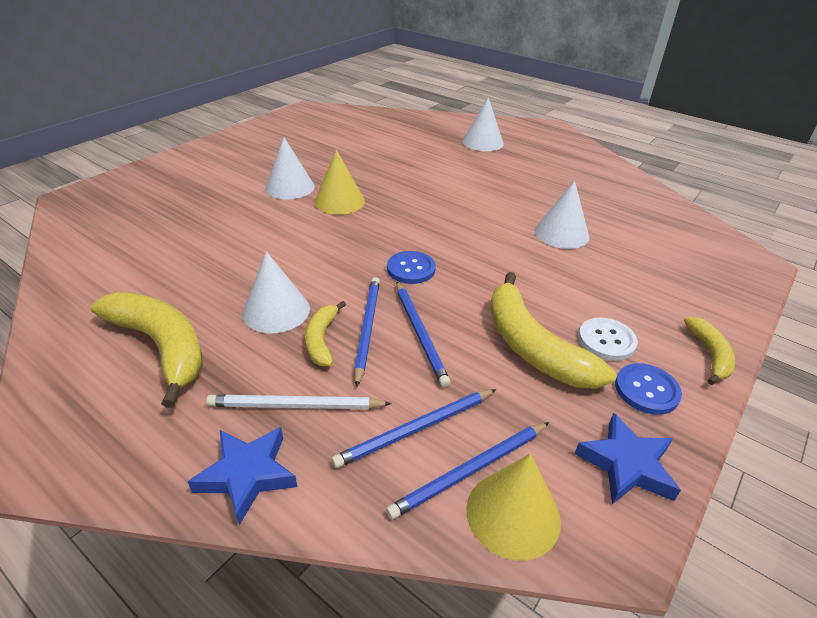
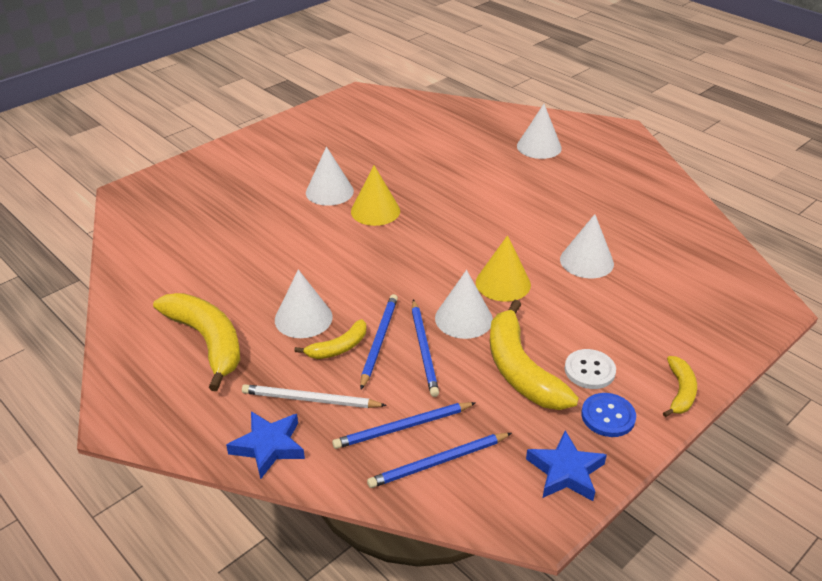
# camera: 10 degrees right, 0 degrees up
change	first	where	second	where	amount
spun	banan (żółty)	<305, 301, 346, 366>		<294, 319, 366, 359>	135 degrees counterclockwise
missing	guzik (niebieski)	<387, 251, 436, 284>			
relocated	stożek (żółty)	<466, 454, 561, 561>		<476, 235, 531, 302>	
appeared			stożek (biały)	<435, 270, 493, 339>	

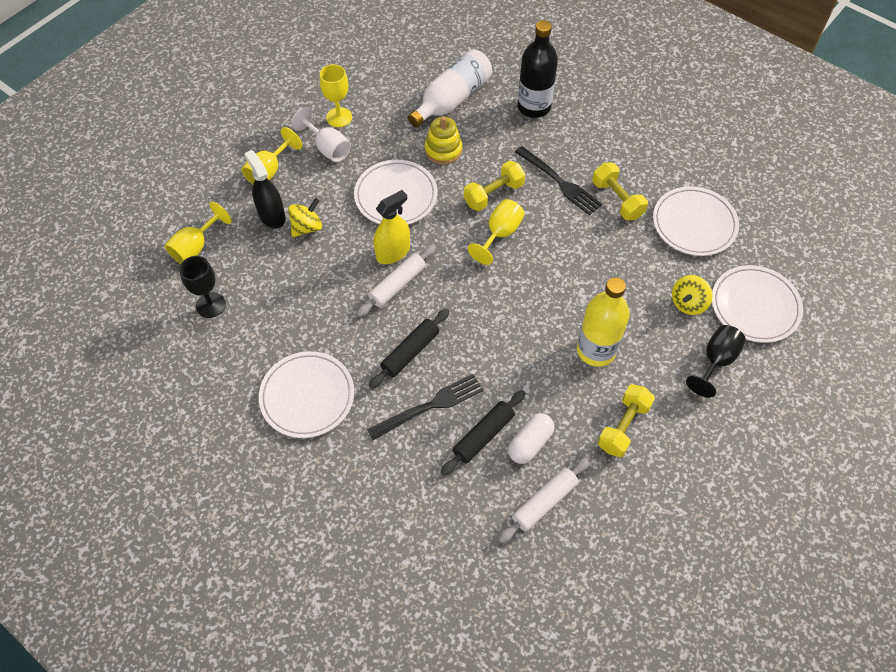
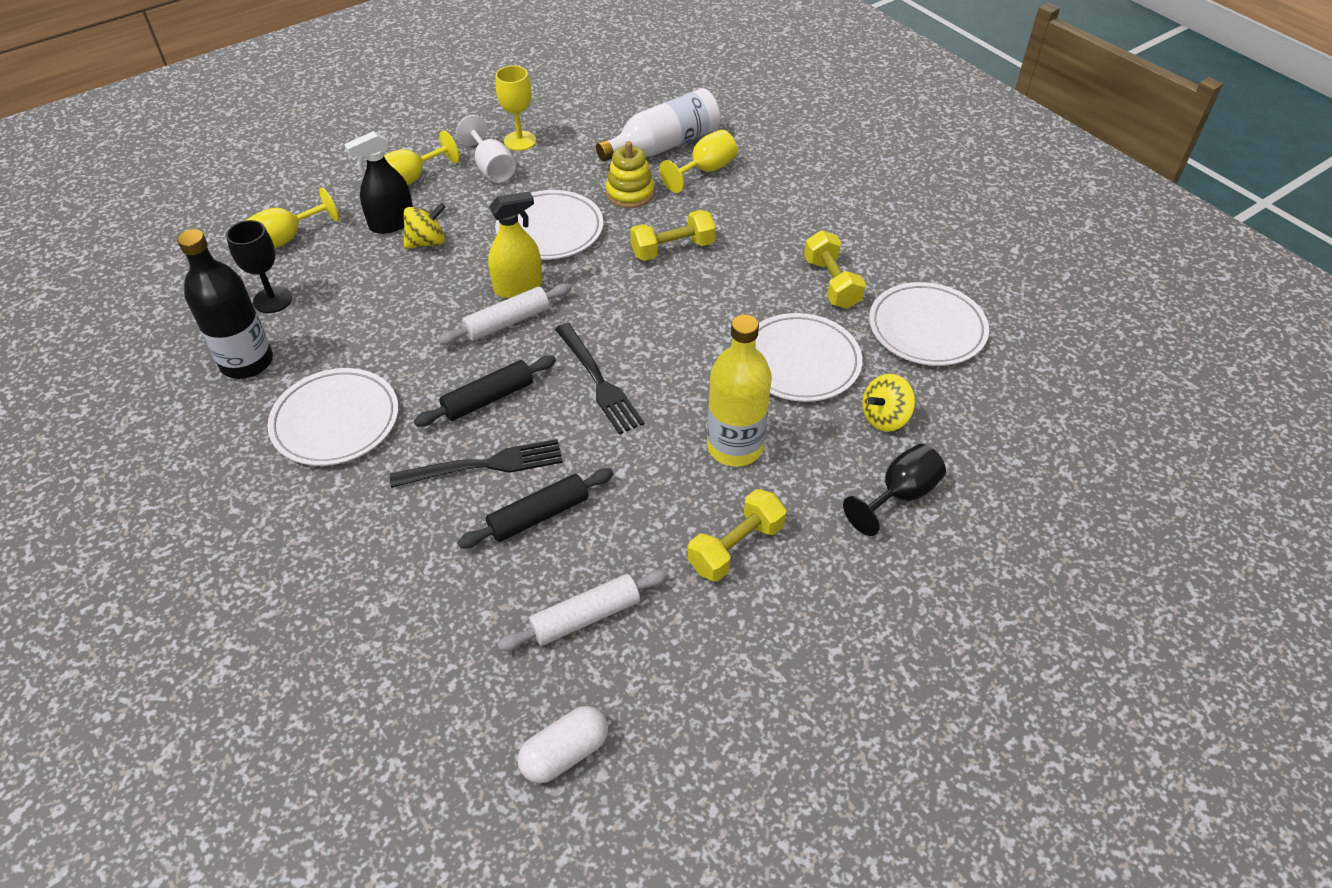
# camera: 15 degrees right, 10 degrees down
change	first	where	second	where	amount
spun	spryskiwacz (czarny)	<244, 150, 286, 229>		<344, 131, 413, 234>	105 degrees counterclockwise
relocated	kielich (żółty)	<468, 199, 524, 265>		<659, 130, 737, 193>	
relocated	kapsułka (biały)	<508, 413, 554, 464>		<518, 706, 608, 783>	
relocated	widelec (czarny)	<515, 146, 602, 215>		<555, 323, 644, 434>	
relocated	butelka (czarny)	<517, 20, 558, 118>		<177, 229, 273, 379>	
relocated	talerz (biały)	<712, 265, 803, 343>		<755, 313, 862, 402>	

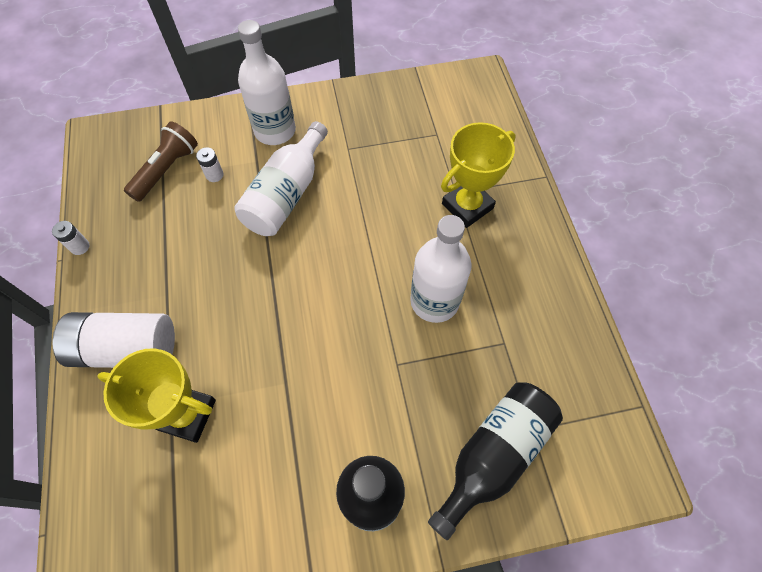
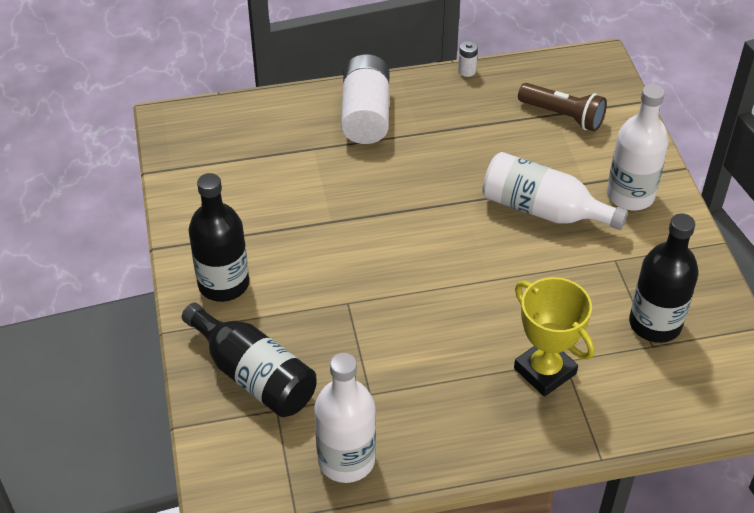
# camera: 90 degrees right, 15 degrees down
change	first	where	second	where	amount
missing	puchar (żółty)	<97, 348, 216, 443>			
missing	bateria (biały)	<196, 147, 224, 182>			
relocated	butelka (biały)	<410, 215, 471, 323>		<314, 353, 376, 483>	
appeared			butelka (czarny)	<629, 213, 699, 343>	

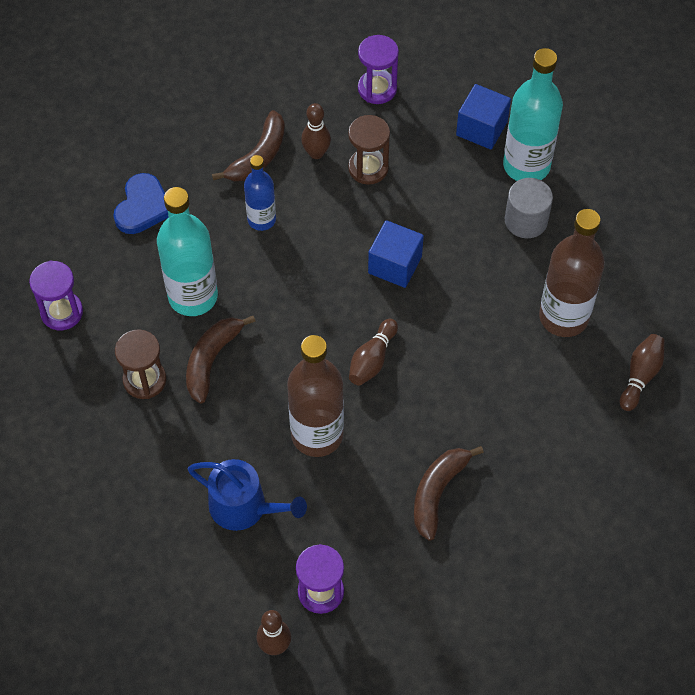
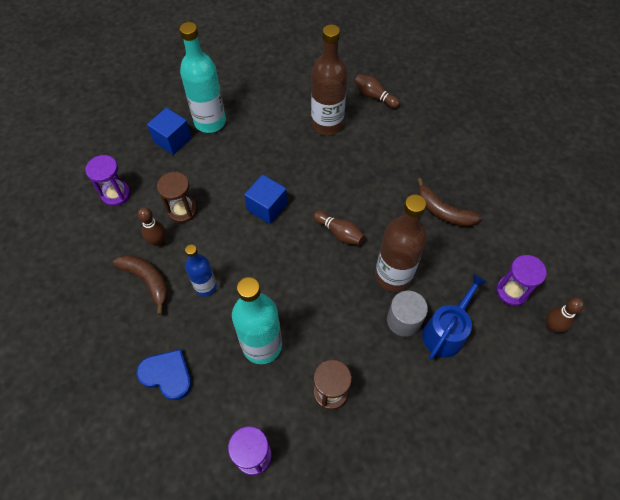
# camera: 80 degrees left, 0 degrees up
change	first	where	second	where	amount
missing	banan (brązowy)	<186, 316, 256, 403>			
relocated	walec (szary)	<505, 178, 553, 238>		<387, 291, 428, 337>	

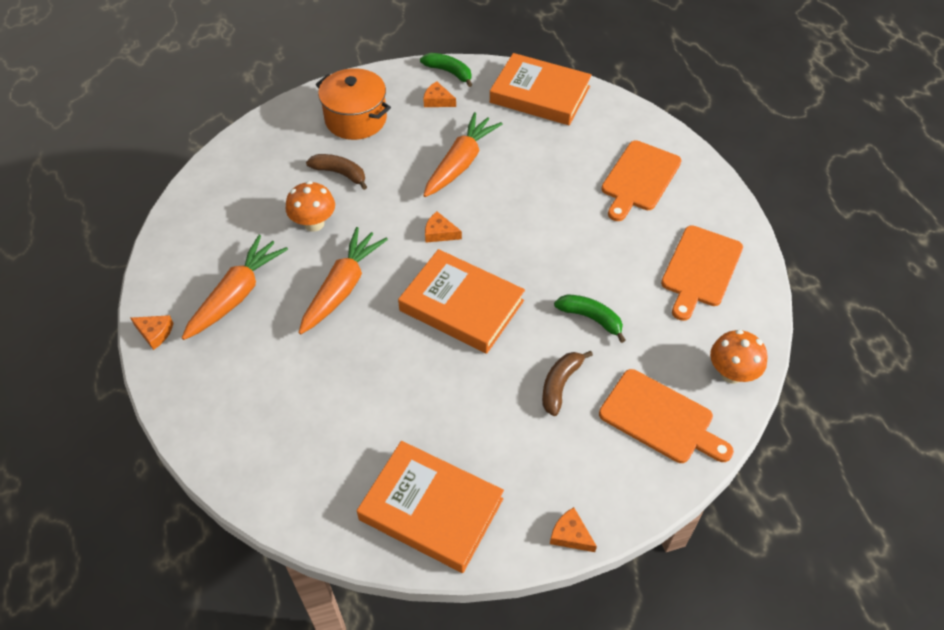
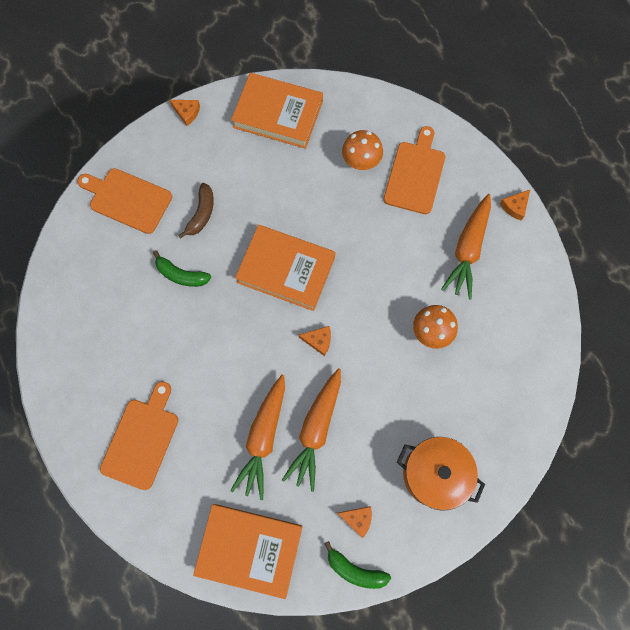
# camera: 170 degrees right, 20 degrees up
change	first	where	second	where	amount
spun	ser (pomarańczowy)	<131, 315, 173, 350>		<500, 190, 530, 220>	60 degrees counterclockwise
relocated	marchewka (pomarańczowy)	<299, 227, 388, 334>		<230, 375, 285, 500>	
missing	banan (brązowy)	<306, 154, 367, 190>			
relocated	deska do krojenia (pomarańczowy)	<661, 225, 743, 321>		<384, 126, 445, 214>	
relocated	grzyb (pomarańczowy)	<710, 330, 768, 383>		<342, 130, 383, 170>	

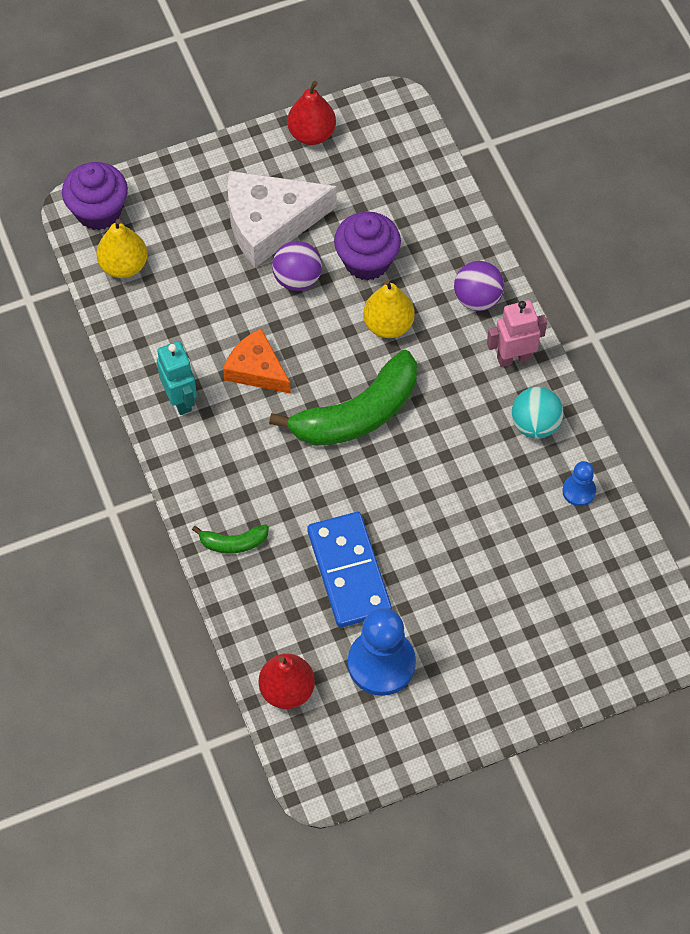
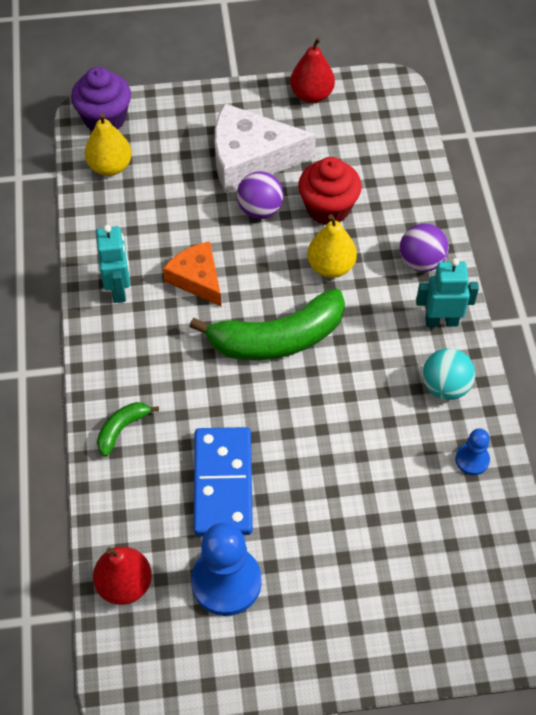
# camera: 15 degrees right, 5 degrees down
change	first	where	second	where	amount
spun	banan (zielony)	<192, 524, 269, 554>		<97, 402, 159, 457>	120 degrees clockwise
colour	muffinka (fioletowy)	<334, 211, 401, 281>	muffinka (czerwony)	<298, 157, 362, 225>	
colour	robot (różowy)	<487, 300, 547, 367>	robot (turkusowy)	<416, 258, 479, 327>	

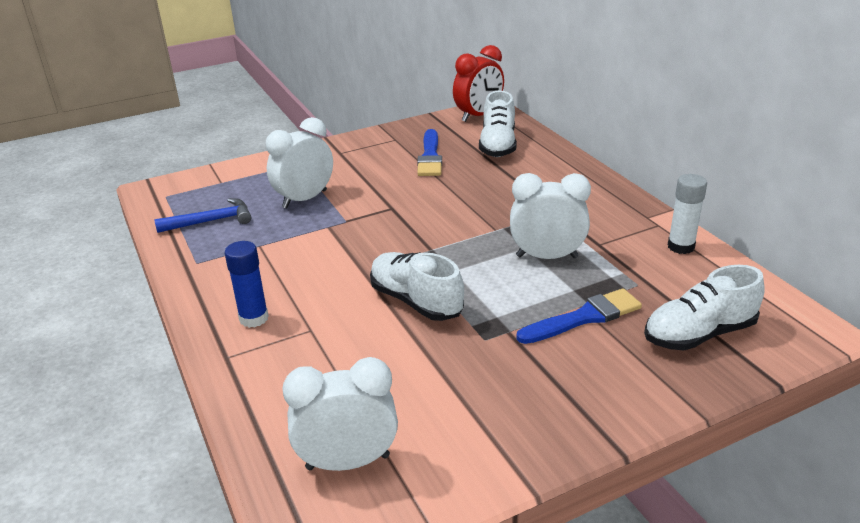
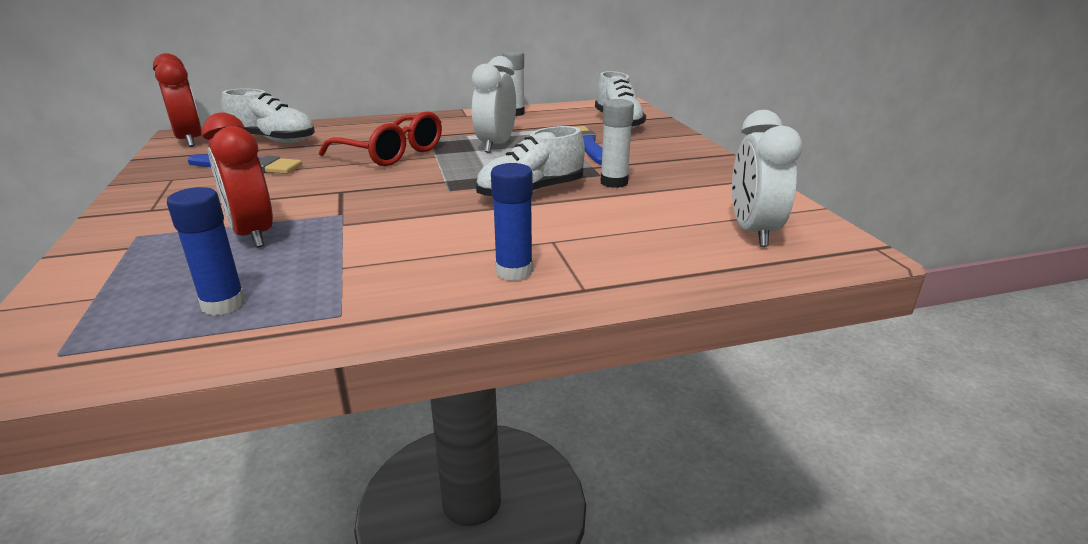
# camera: 80 degrees left, 5 degrees down
change	first	where	second	where	amount
exchanged	młotek (niebieski)	<154, 198, 251, 233>	klej w sztyfcie (niebieski)	<167, 187, 246, 316>	
colour	budzik (biały)	<266, 117, 333, 208>	budzik (czerwony)	<202, 112, 273, 248>	
appeared			okulary (czerwony)	<319, 111, 442, 166>	
appeared			klej w sztyfcie (biały)	<600, 99, 634, 188>	

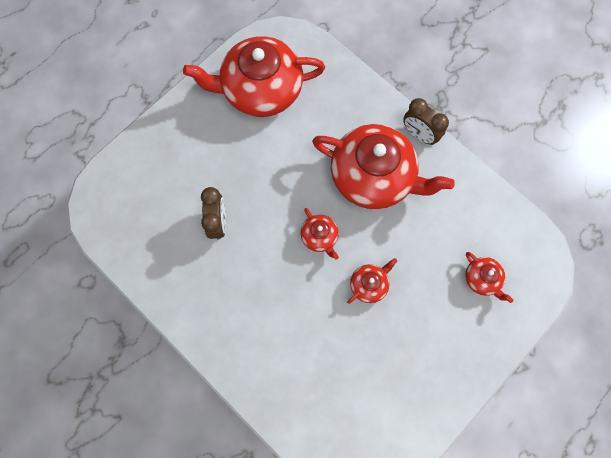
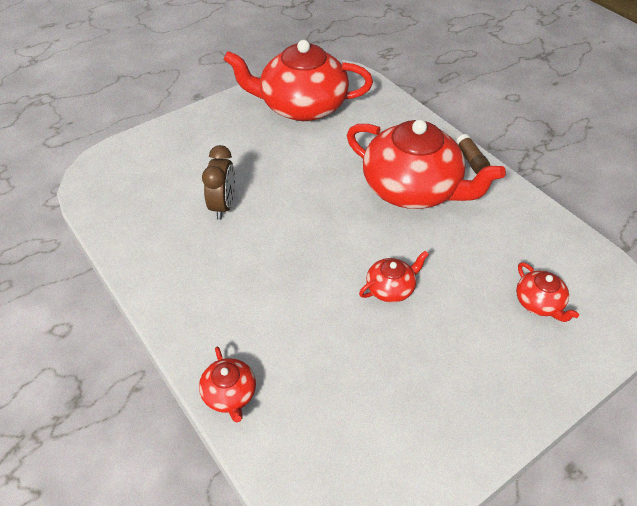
# camera: 10 degrees right, 25 degrees down
change	first	where	second	where	amount
relocated	imbryk (czerwony)	<301, 208, 339, 260>		<199, 347, 256, 422>	
exchanged	budzik (brązowy)	<403, 98, 449, 145>	klej w sztyfcie (brązowy)	<456, 134, 490, 174>	

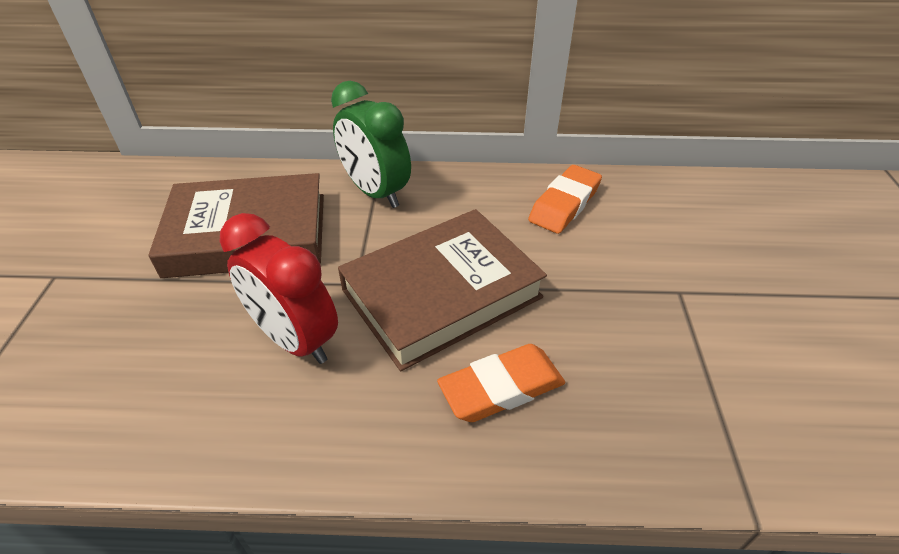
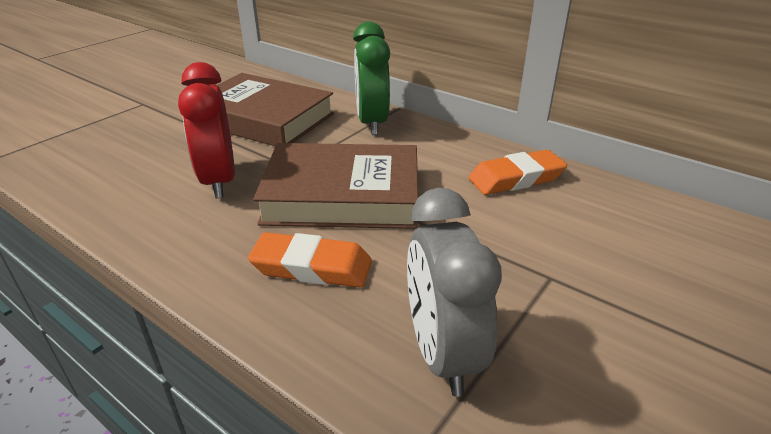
# camera: 35 degrees right, 10 degrees down
change	first	where	second	where	amount
appeared			budzik (szary)	<407, 188, 502, 397>	

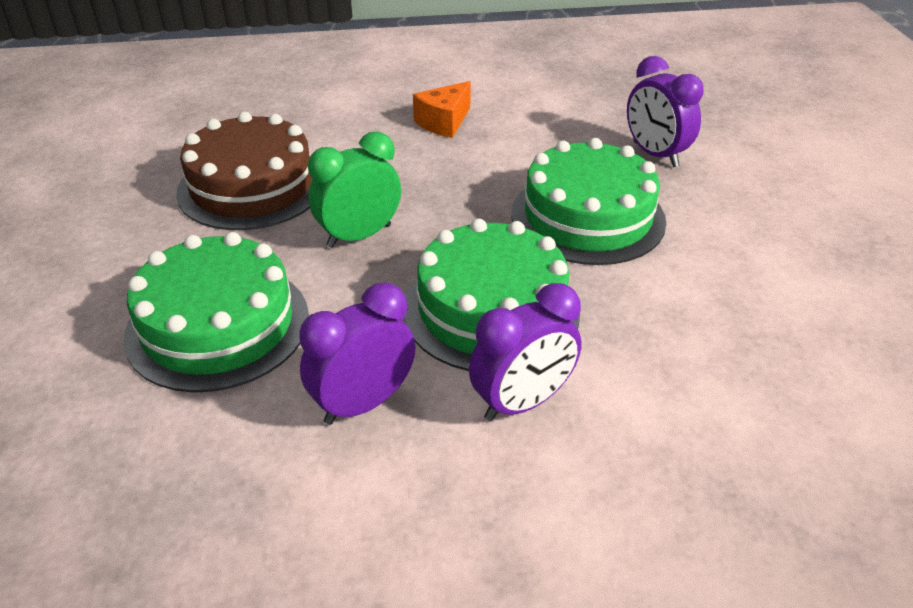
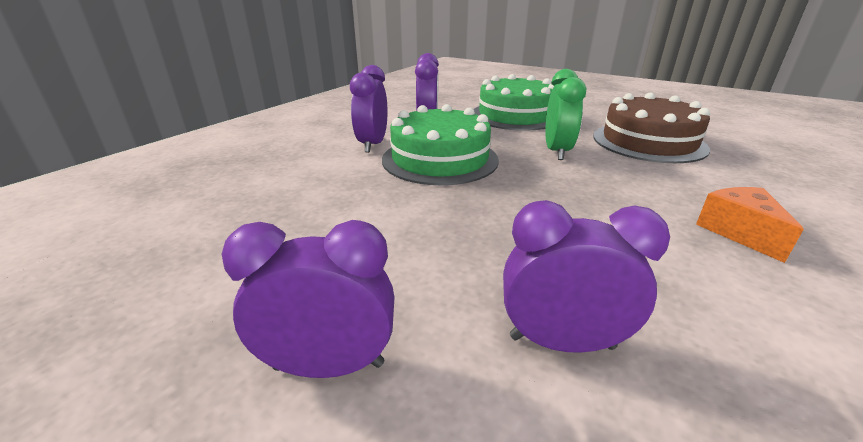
# camera: 130 degrees right, 10 degrees down
change	first	where	second	where	amount
missing	tort (zielony)	<511, 138, 667, 265>			
appeared			budzik (fioletowy)	<222, 220, 394, 378>	

